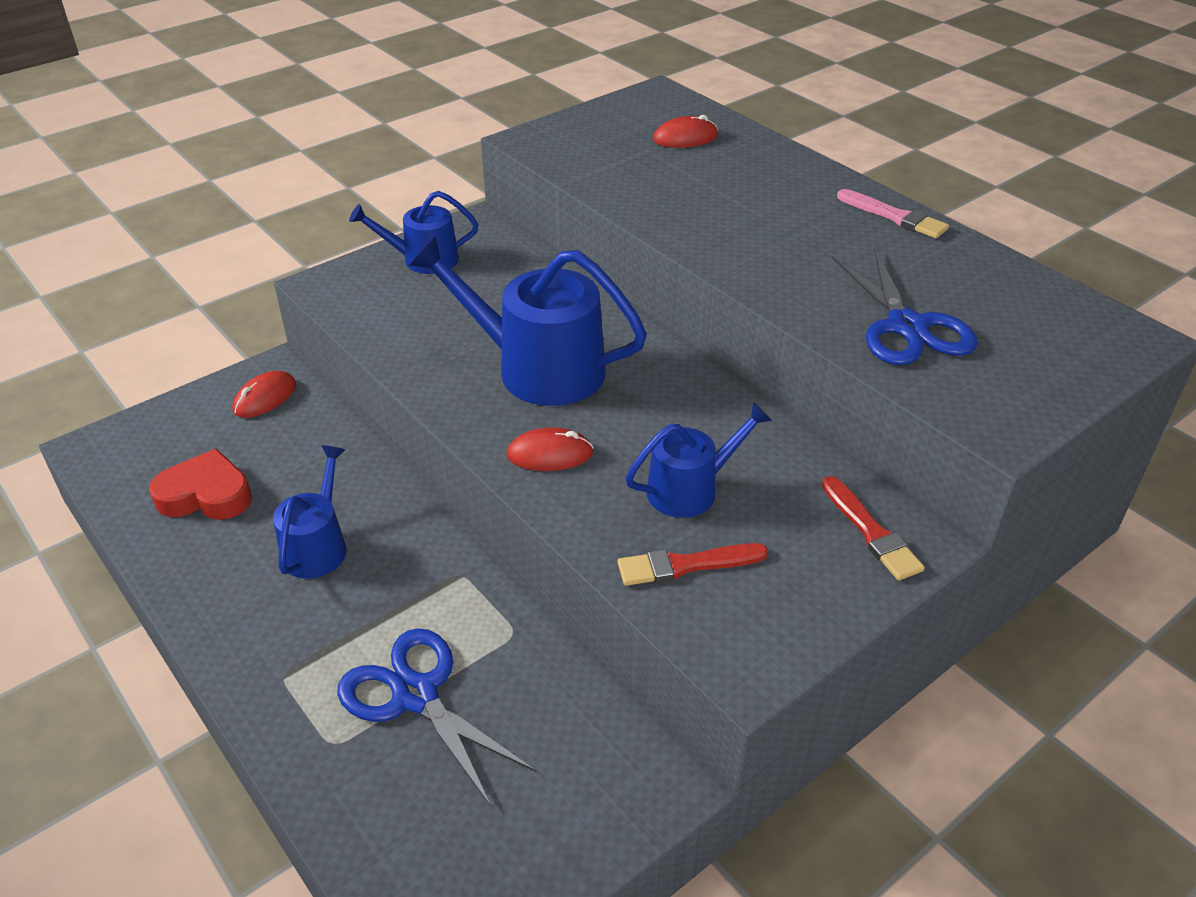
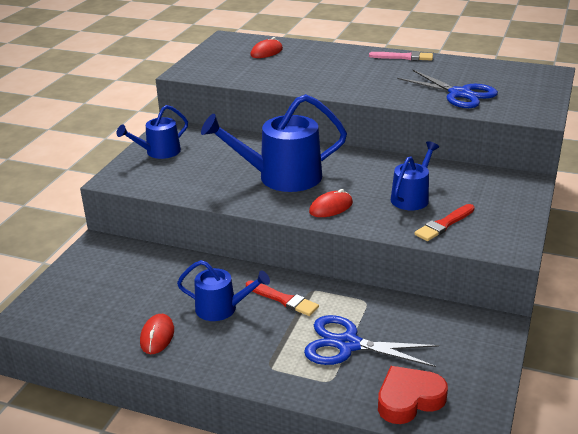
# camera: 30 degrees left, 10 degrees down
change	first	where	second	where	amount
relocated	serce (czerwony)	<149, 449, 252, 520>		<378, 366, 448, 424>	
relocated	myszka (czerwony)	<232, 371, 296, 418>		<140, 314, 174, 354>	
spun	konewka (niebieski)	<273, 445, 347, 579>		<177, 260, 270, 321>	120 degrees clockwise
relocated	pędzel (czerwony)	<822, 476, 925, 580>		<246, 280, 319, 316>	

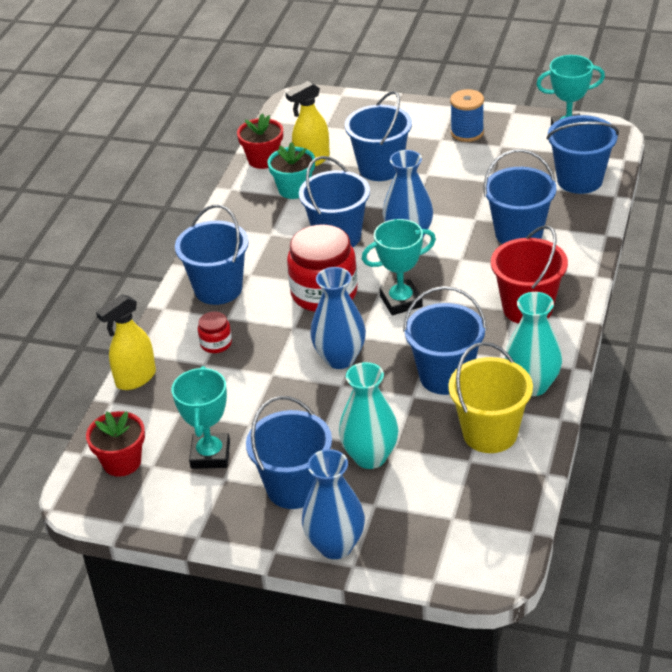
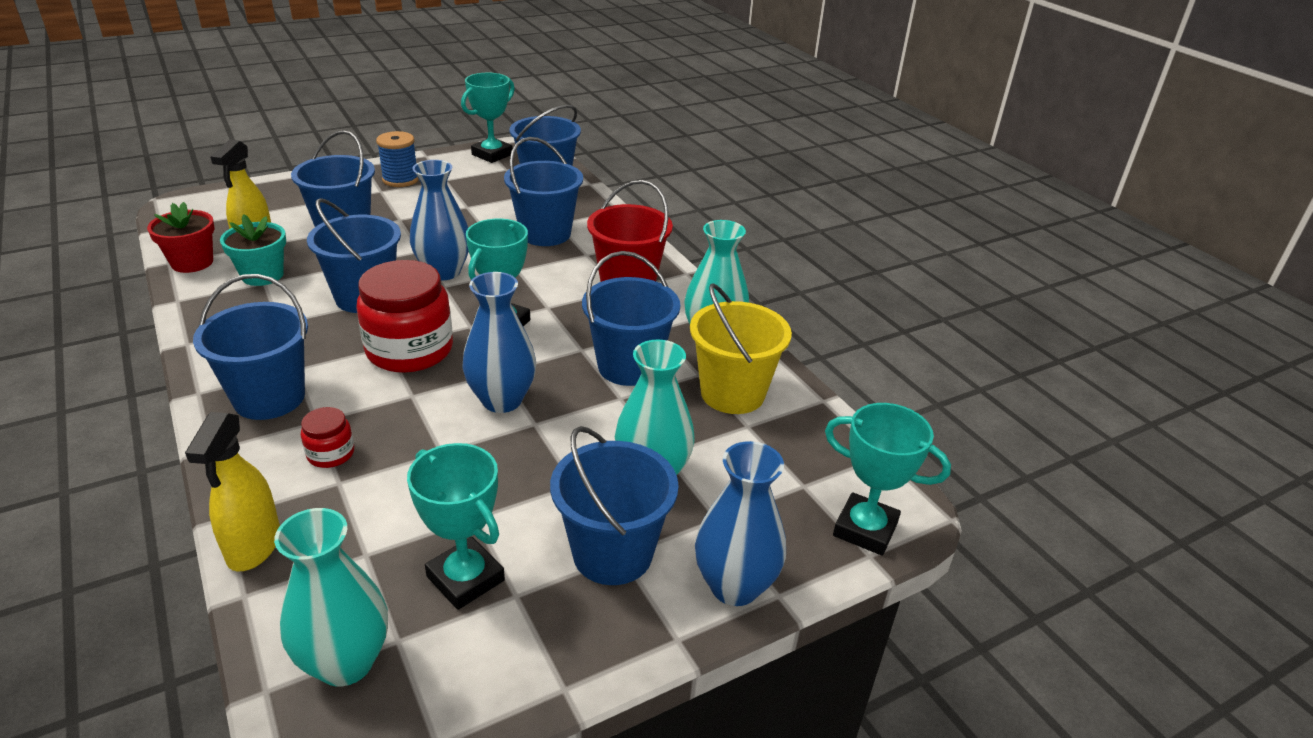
# camera: 50 degrees left, 5 degrees down
change	first	where	second	where	amount
exchanged	doniczka (czerwony)	<86, 411, 145, 477>	wazon (turkusowy)	<274, 508, 388, 687>	
appeared			puchar (turkusowy)	<825, 403, 951, 556>	

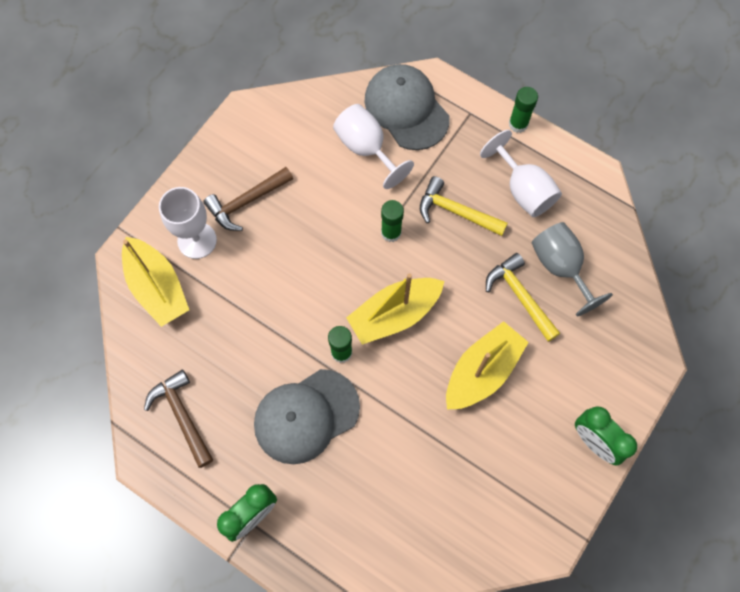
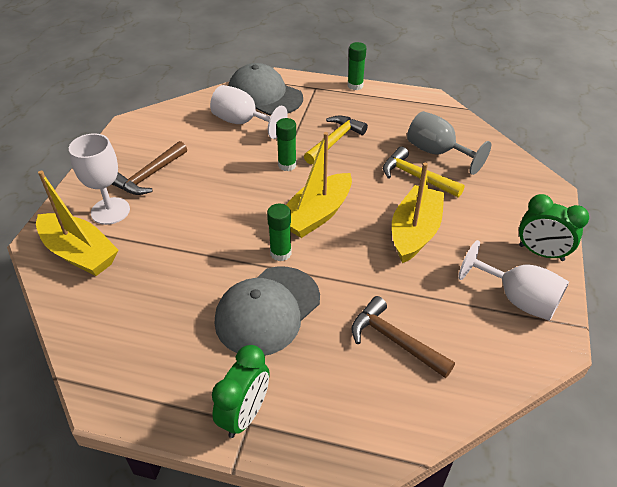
# camera: 20 degrees left, 25 degrees down
change	first	where	second	where	amount
relocated	młotek (brązowy)	<144, 369, 213, 468>		<352, 296, 455, 378>	
spun	młotek (żółty)	<420, 176, 508, 236>		<304, 116, 368, 165>	120 degrees clockwise
relocated	kielich (biały)	<480, 130, 562, 217>		<458, 240, 569, 321>	

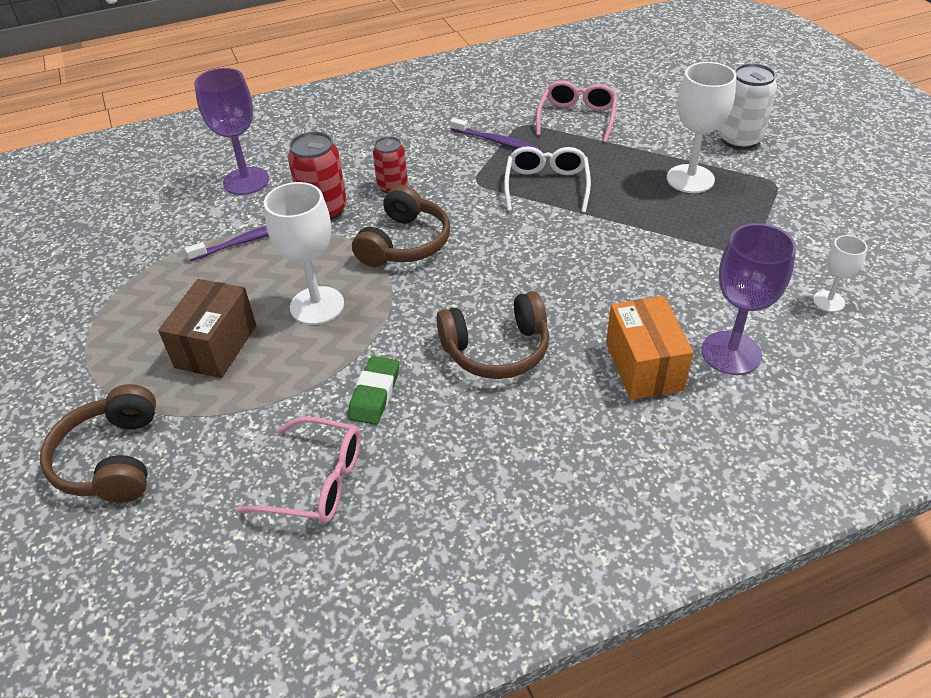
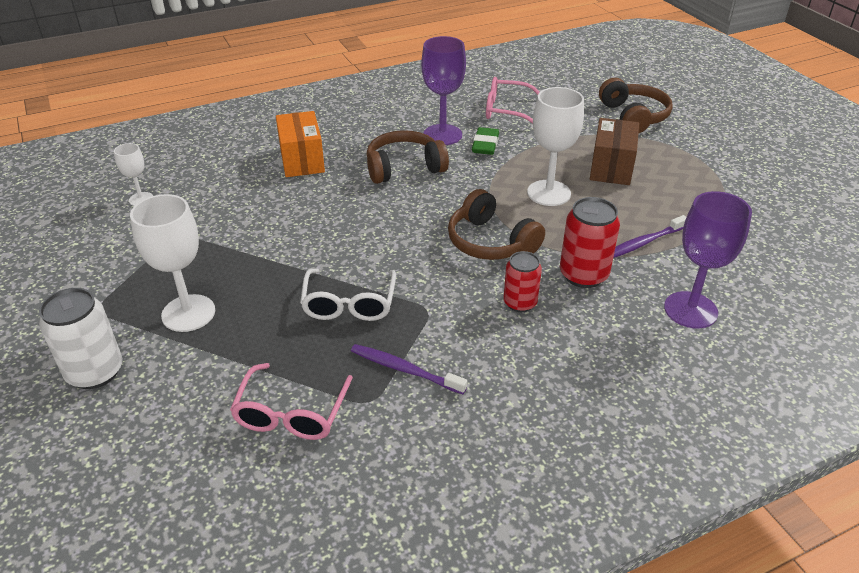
# camera: 175 degrees right, 5 degrees down
change	first	where	second	where	amount
spun	słuchawki (brązowy)	<352, 185, 450, 267>		<448, 189, 545, 260>	60 degrees counterclockwise
relocated	kielich (fioletowy)	<701, 223, 796, 375>		<421, 36, 466, 145>	

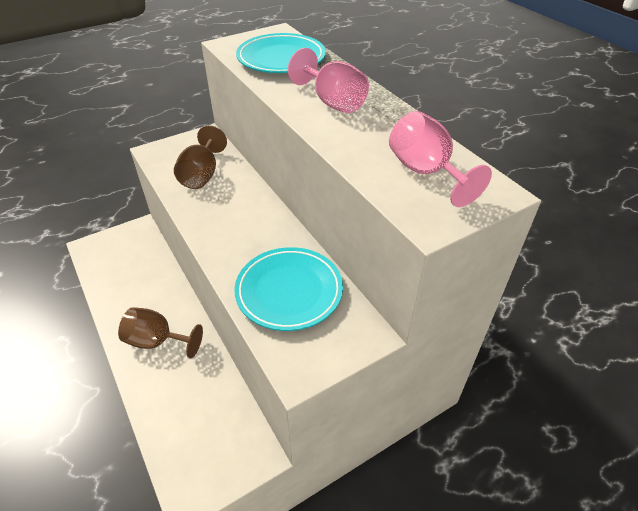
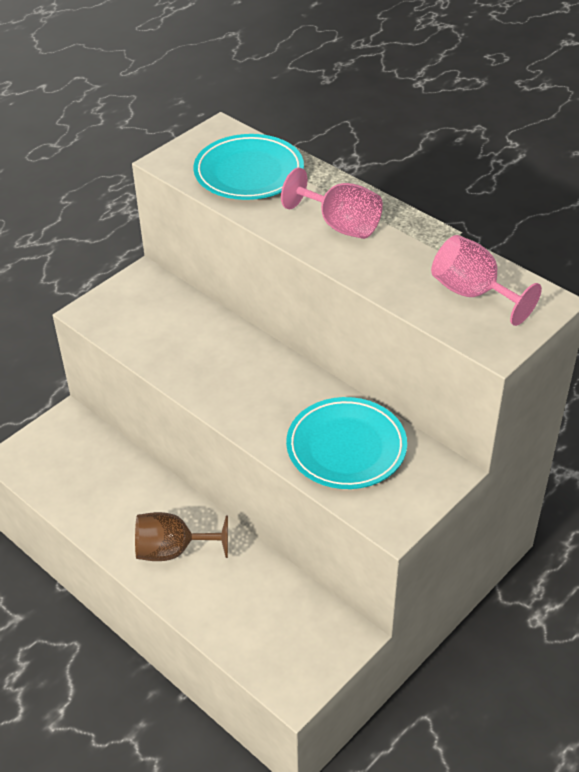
# camera: 15 degrees left, 0 degrees up
change	first	where	second	where	amount
missing	kielich (brązowy)	<174, 125, 227, 189>			

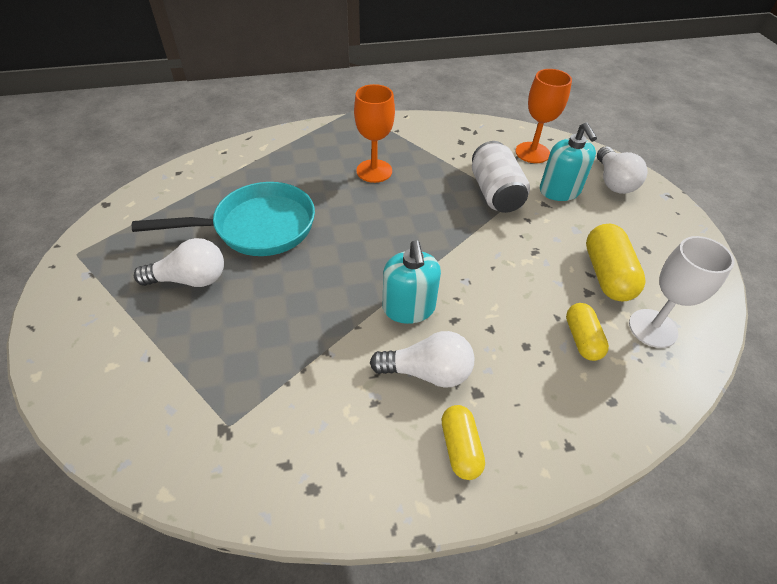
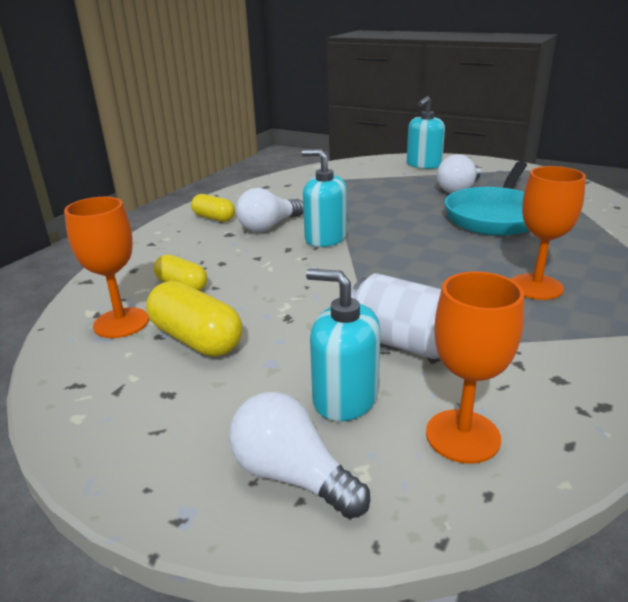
# camera: 135 degrees right, 20 degrees down
change	first	where	second	where	amount
colour	kielich (biały)	<629, 236, 734, 348>	kielich (pomarańczowy)	<64, 197, 149, 338>	
appeared			dozownik mydła (turkusowy)	<407, 96, 445, 169>	

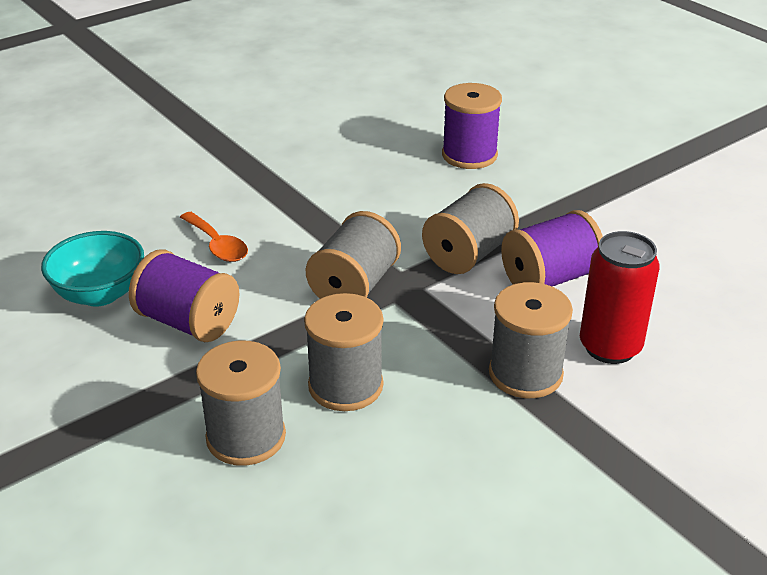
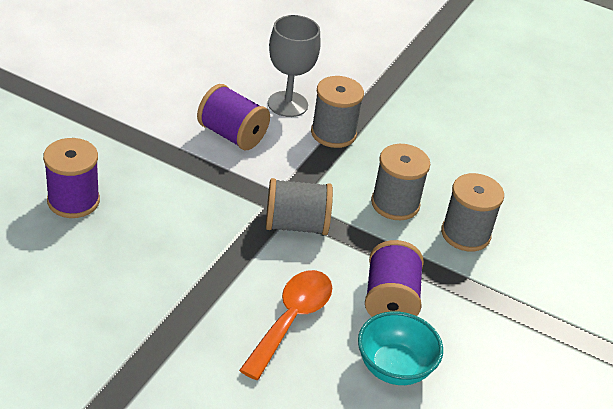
# camera: 120 degrees left, 5 degrees up
change	first	where	second	where	amount
size	łyżka (pomarańczowy)	<180, 212, 248, 262>		<239, 270, 332, 380>	x1.54
missing	szpulka (szary)	<422, 183, 519, 274>			
exchanged	puszka (czerwony)	<580, 231, 660, 364>	kielich (szary)	<268, 15, 321, 117>	

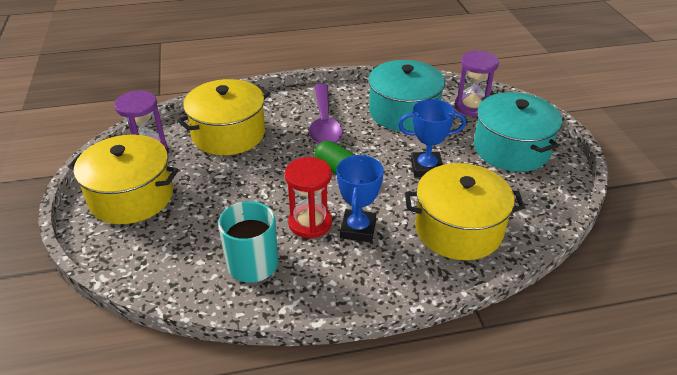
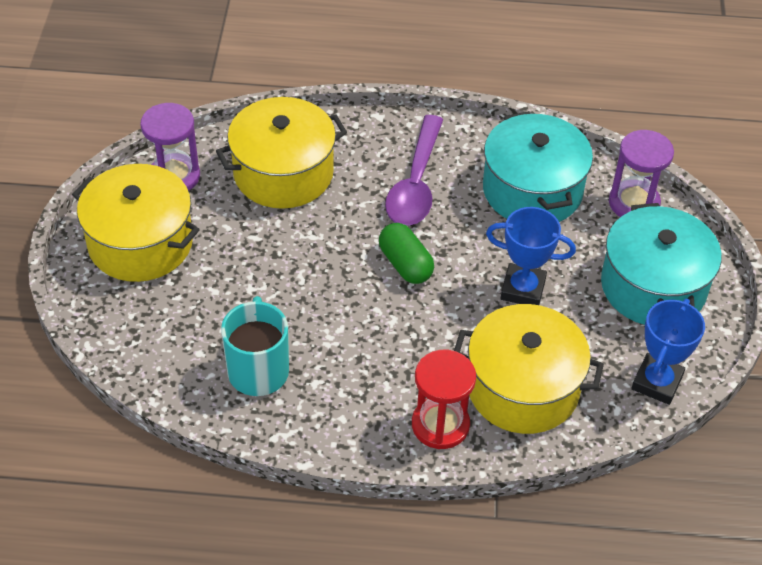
# camera: 15 degrees right, 10 degrees up
change	first	where	second	where	amount
relocated	klepsydra (czerwony)	<285, 157, 332, 238>		<412, 350, 476, 449>	
relocated	puchar (niebieski)	<337, 154, 384, 242>		<632, 299, 705, 405>	

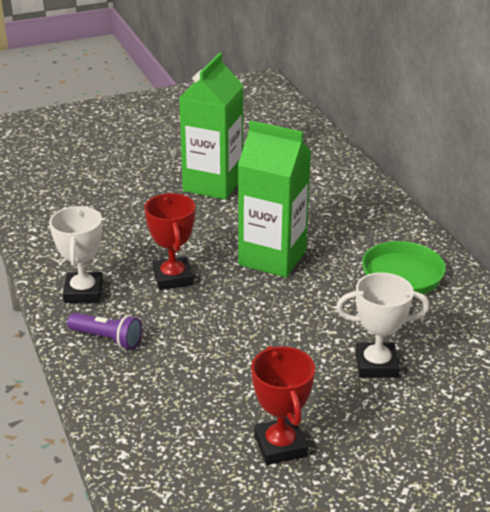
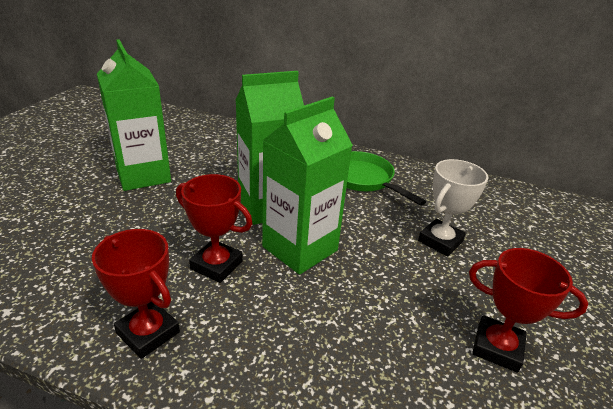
# camera: 50 degrees left, 0 degrees up
change	first	where	second	where	amount
colour	puchar (biały)	<49, 206, 103, 303>	puchar (czerwony)	<92, 229, 180, 359>	
missing	latarka (fioletowy)	<67, 313, 142, 349>			
appeared			karton mleka (zielony)	<262, 97, 353, 275>	

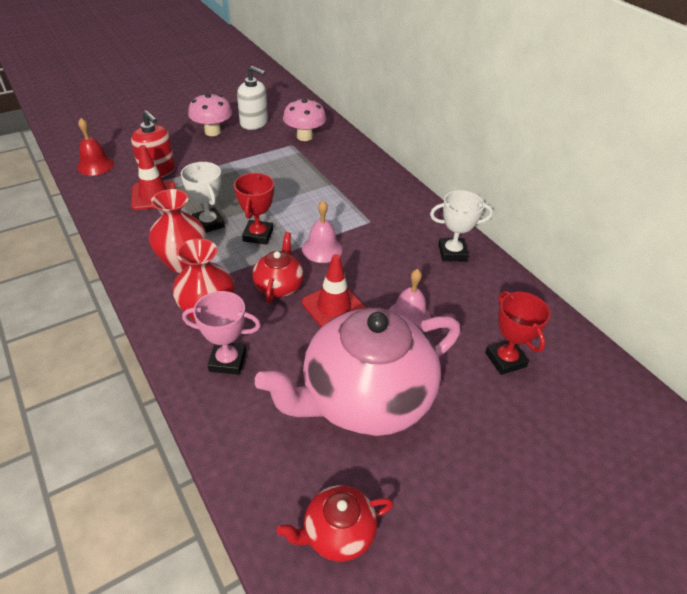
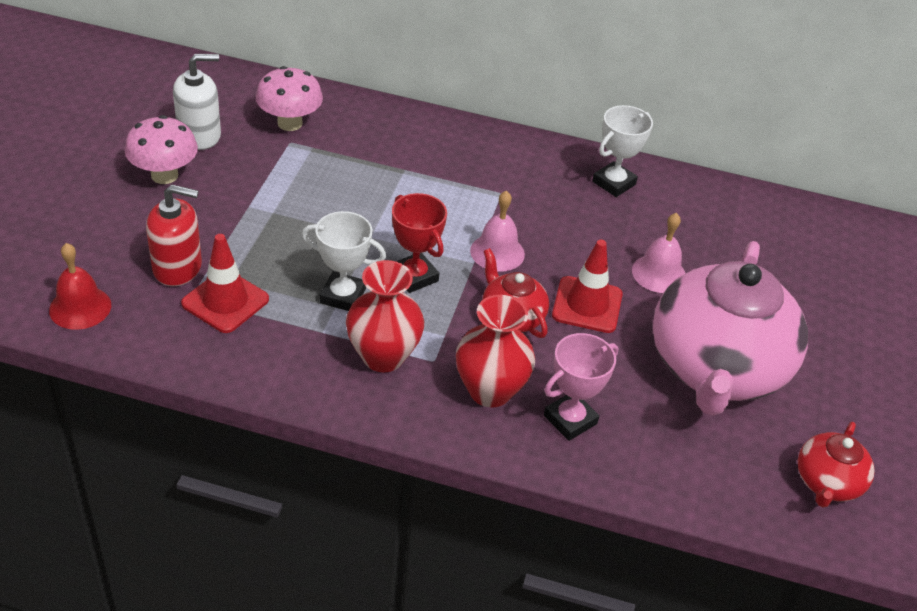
# camera: 45 degrees left, 0 degrees up
change	first	where	second	where	amount
missing	puchar (czerwony)	<485, 291, 551, 375>			

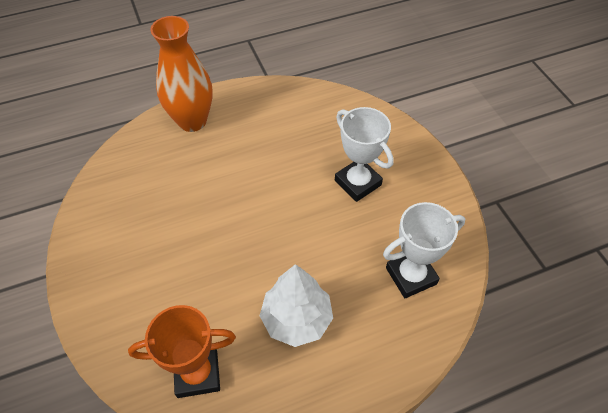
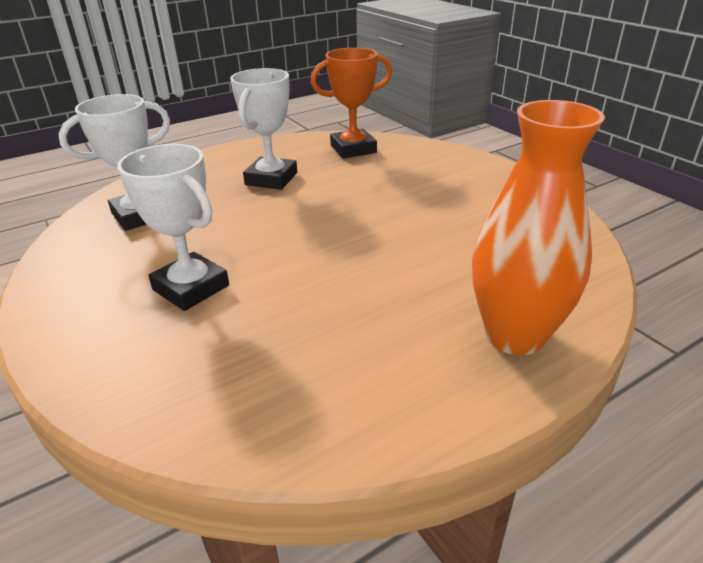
# camera: 170 degrees right, 20 degrees down
change	first	where	second	where	amount
exchanged	drzewko (biały)	<260, 264, 333, 347>	puchar (biały)	<230, 68, 297, 190>	

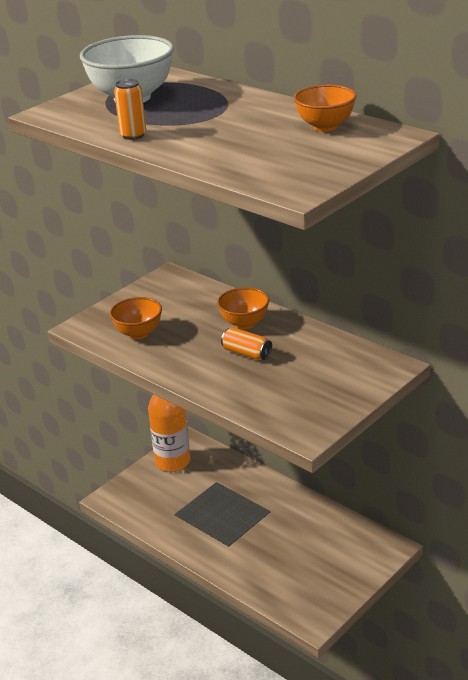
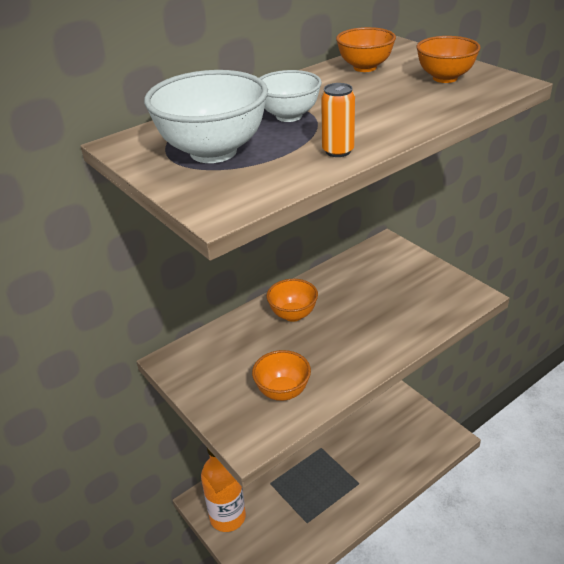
# camera: 80 degrees left, 5 degrees up
change	first	where	second	where	amount
missing	puszka (pomarańczowy)	<221, 327, 272, 360>			
appeared			miska (biały)	<259, 70, 322, 122>	
appeared			miska (pomarańczowy)	<416, 36, 481, 83>	

